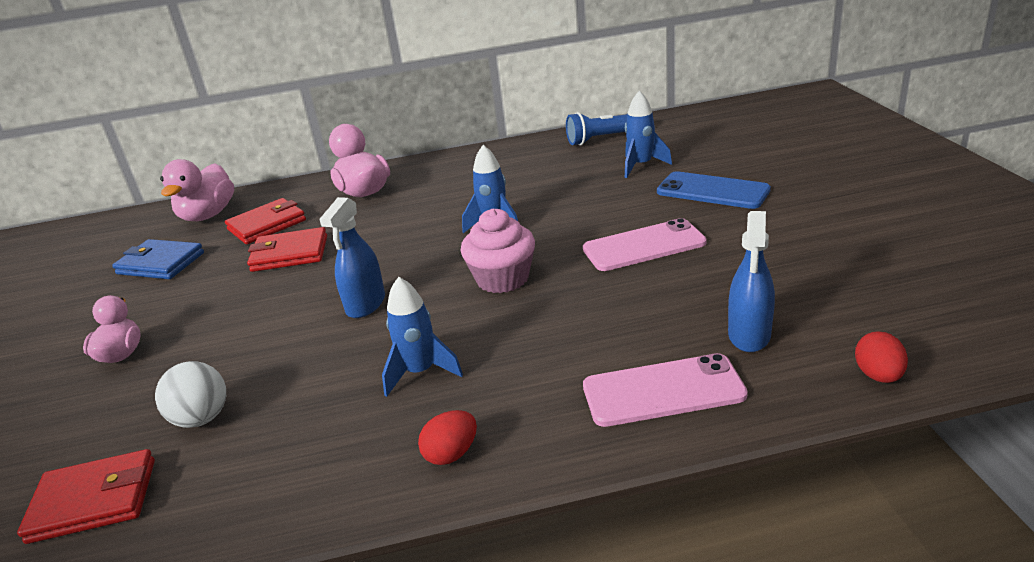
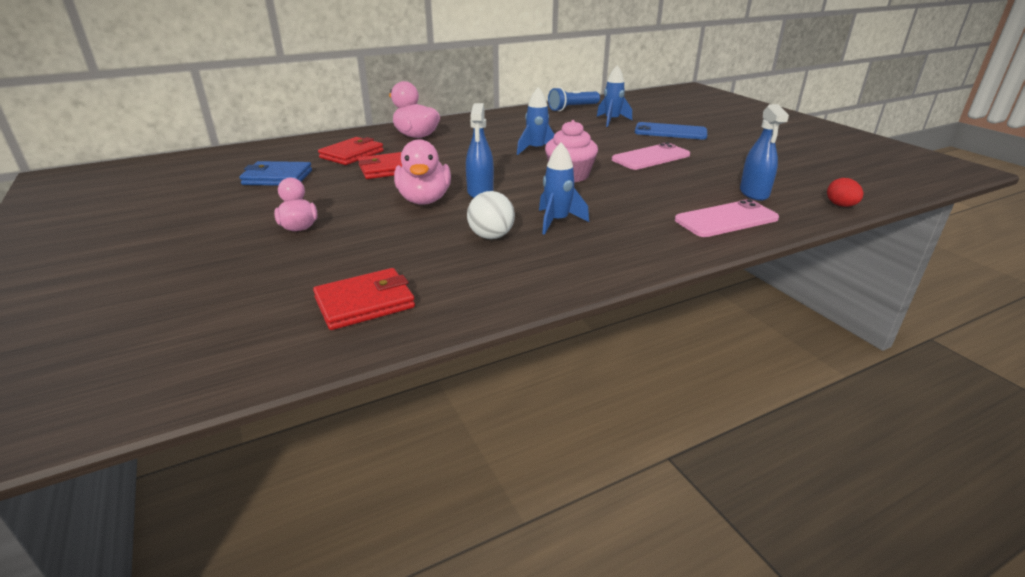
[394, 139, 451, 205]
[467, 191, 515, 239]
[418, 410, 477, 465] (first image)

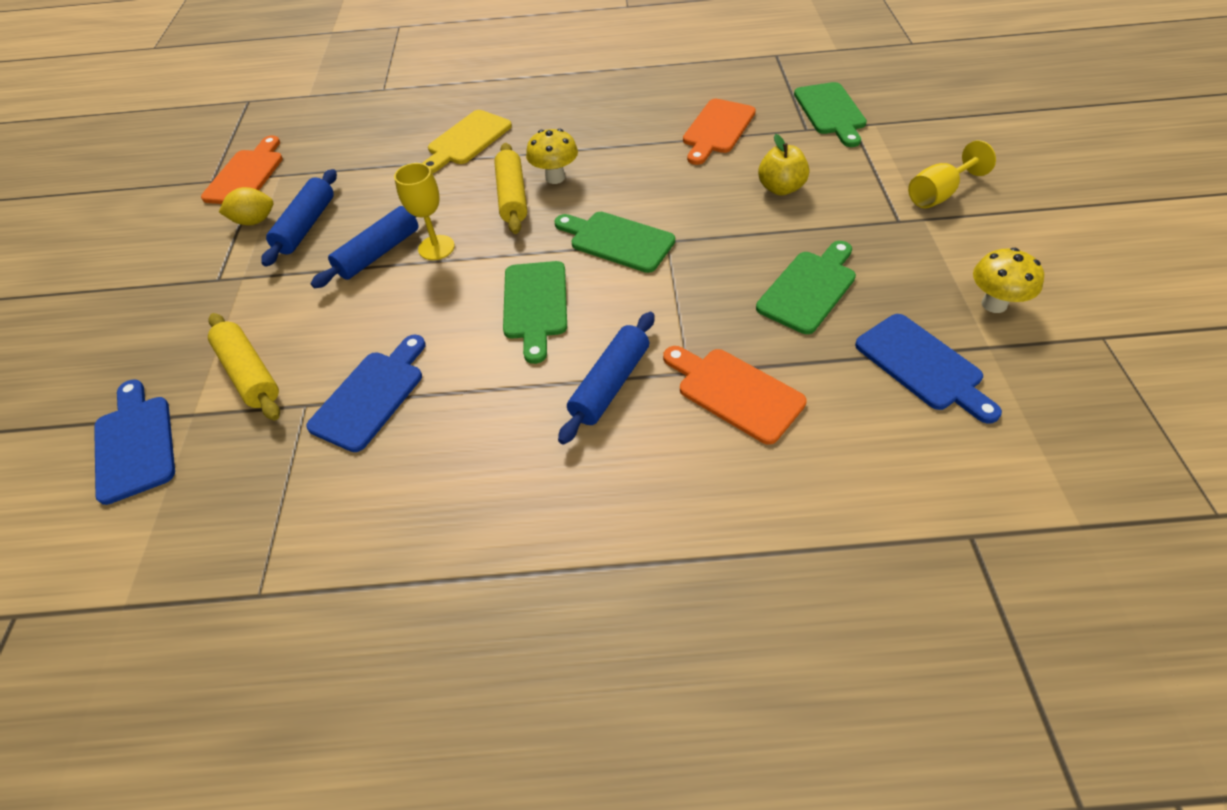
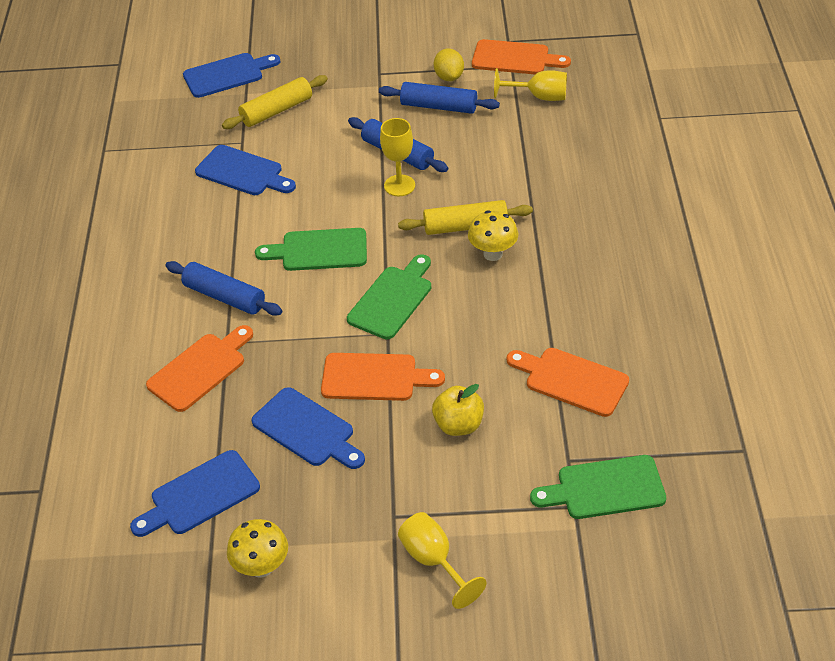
[252, 387, 365, 469]
[321, 353, 445, 401]
[494, 68, 567, 101]
[423, 110, 512, 173] (first image)

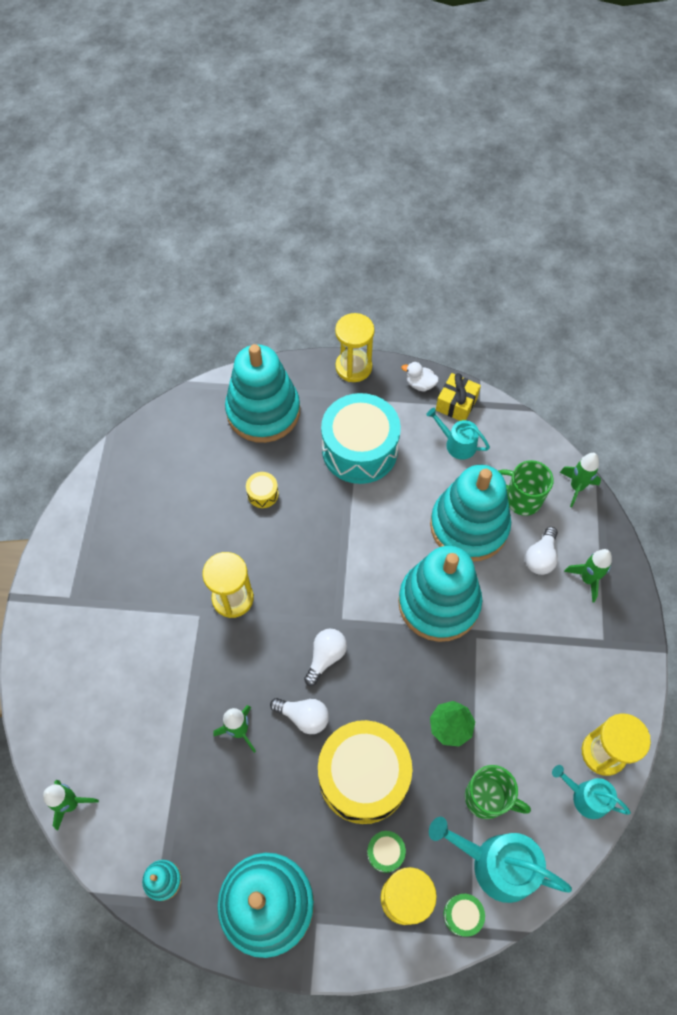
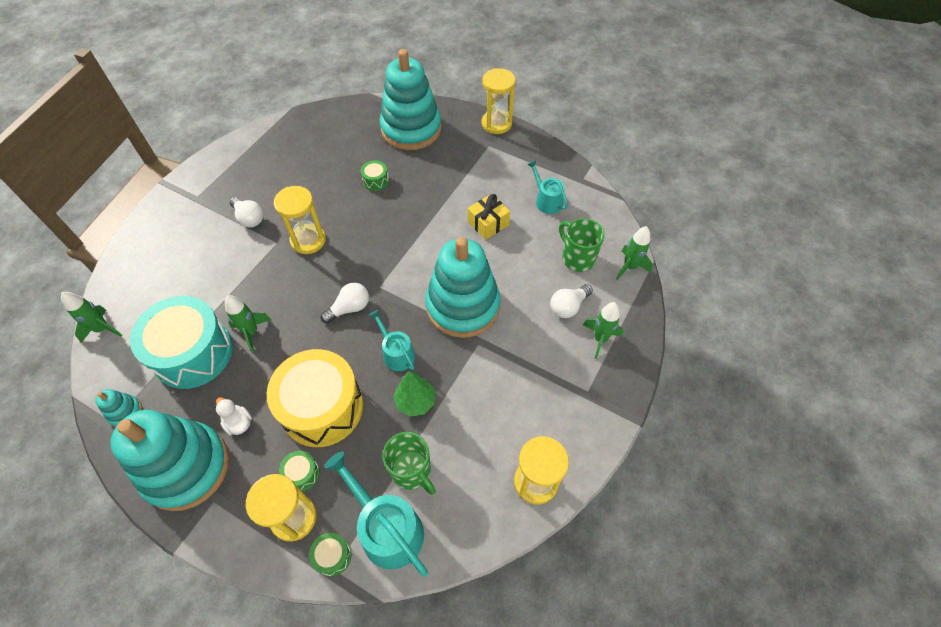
[130, 296, 233, 389]
[215, 397, 252, 435]
[230, 197, 264, 228]
[361, 160, 389, 191]
[369, 310, 415, 371]
[468, 194, 510, 240]
[430, 465, 511, 562] (first image)

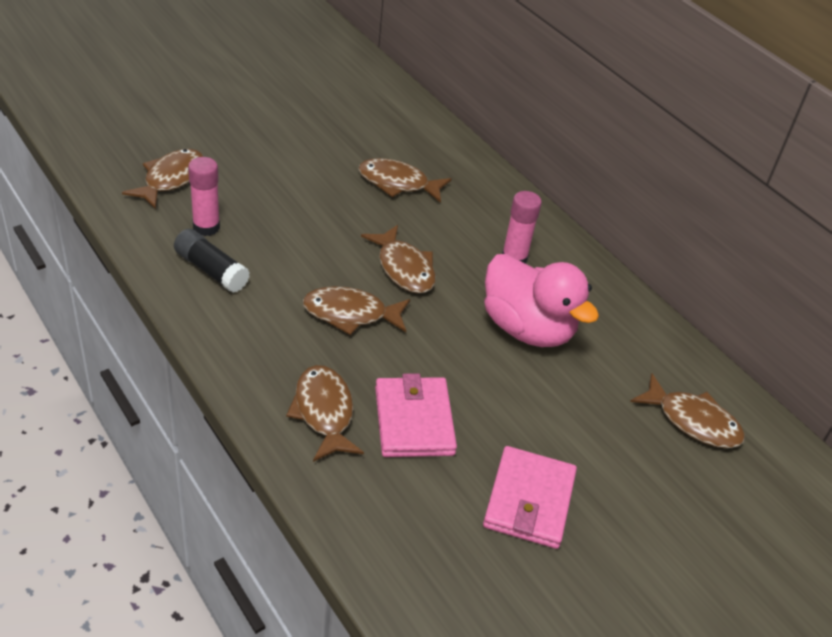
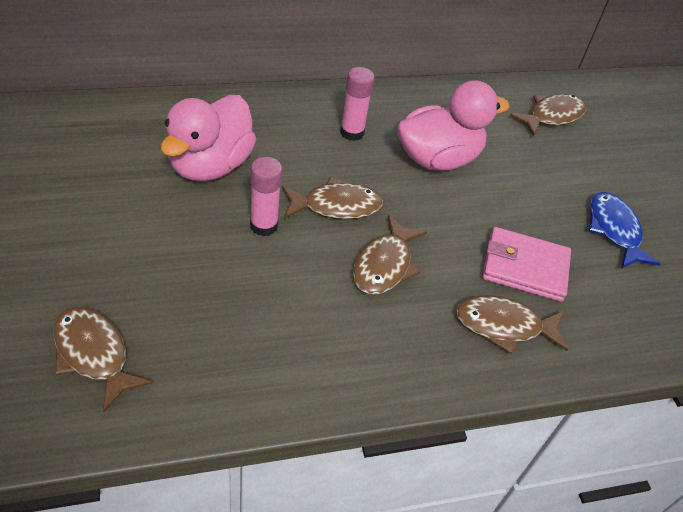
[161, 95, 257, 181]
[250, 157, 282, 236]
[589, 192, 661, 269]
[174, 229, 250, 293] (first image)

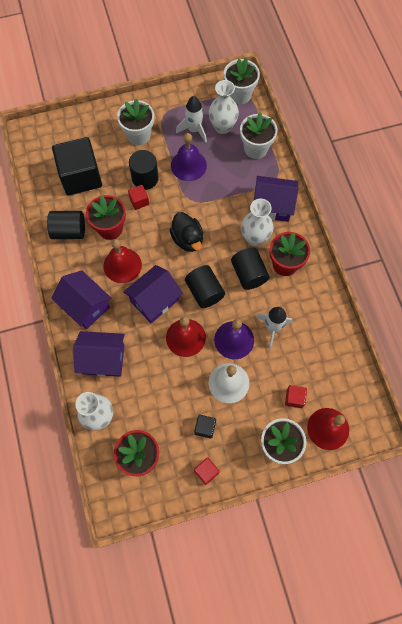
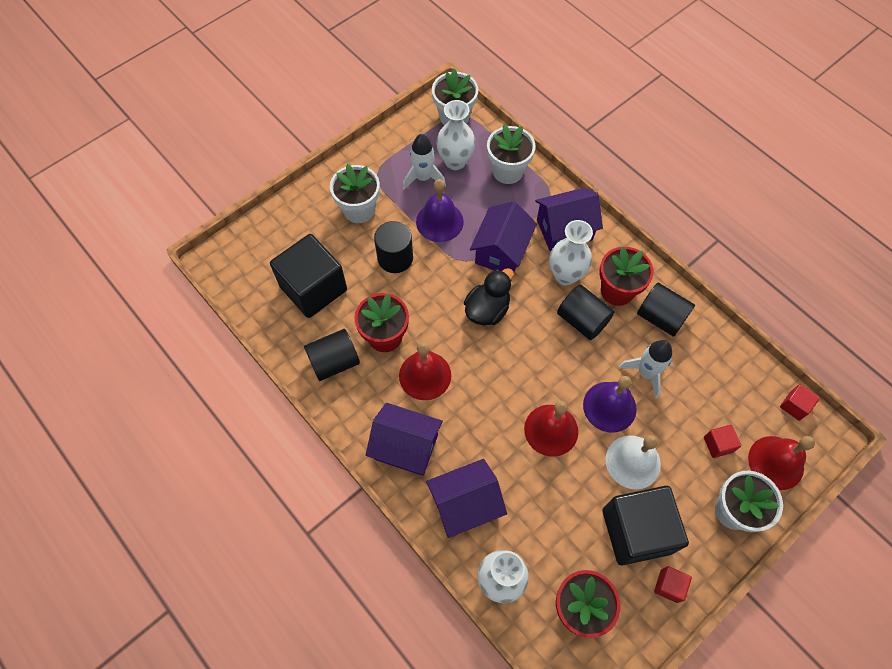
[464, 268, 514, 325]
[470, 201, 537, 272]
[602, 486, 689, 566]
[637, 283, 695, 337]
[780, 384, 820, 421]

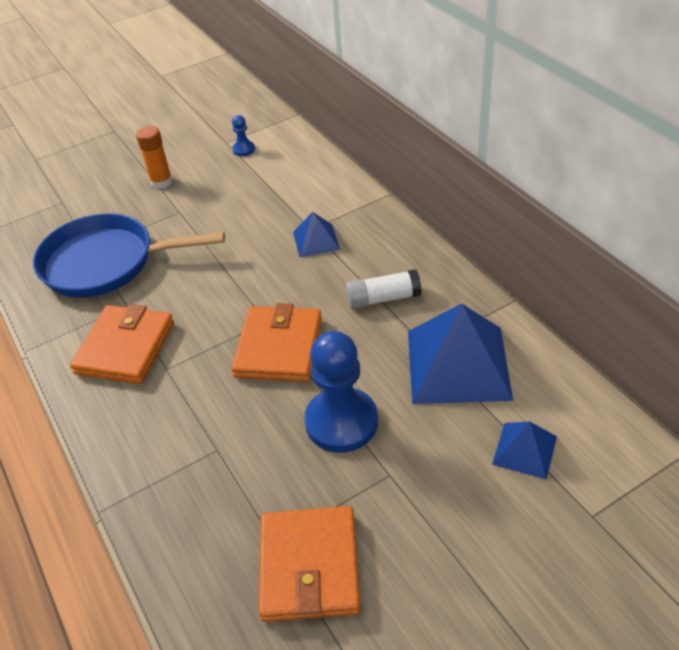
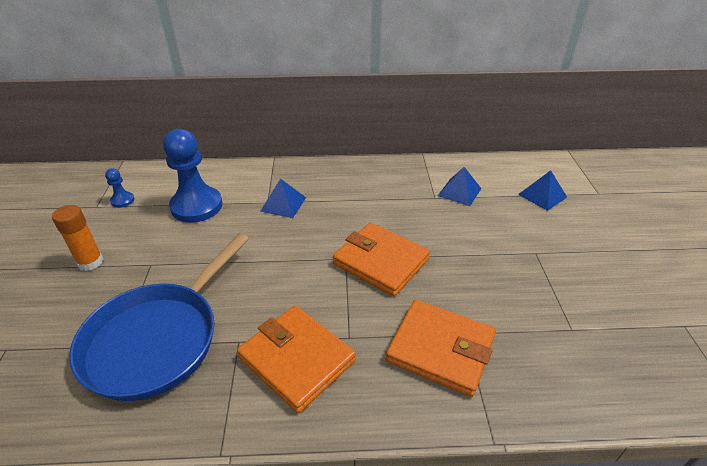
[163, 129, 223, 223]
[386, 299, 496, 397]
[438, 167, 482, 206]
[345, 269, 422, 309] (first image)

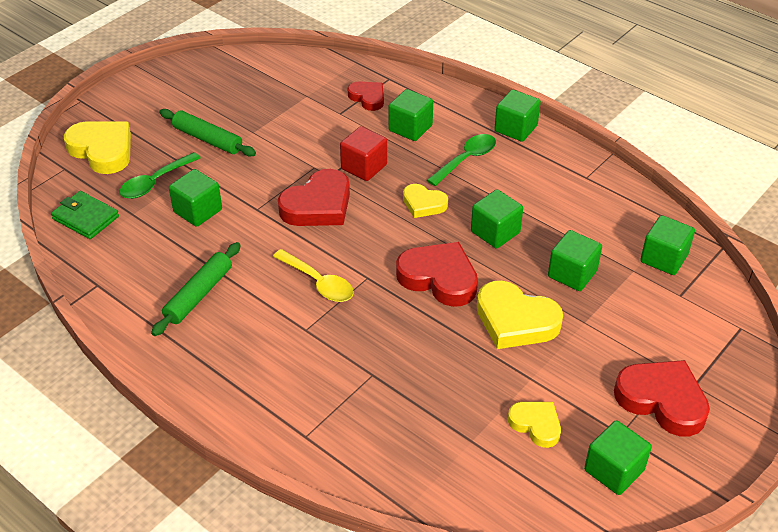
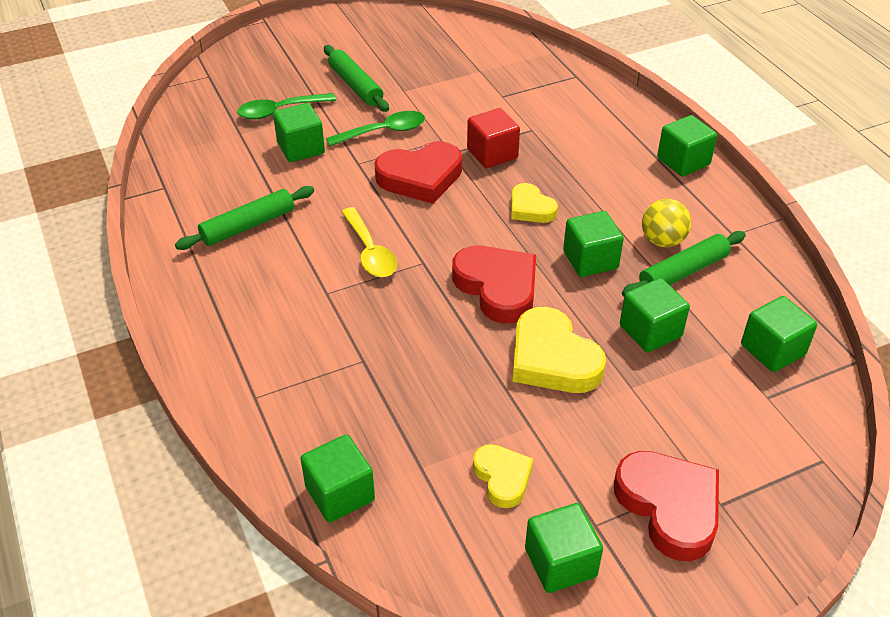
[300, 434, 375, 522]
[326, 111, 425, 146]
[622, 231, 746, 297]
[642, 199, 691, 247]
[51, 191, 119, 239] (first image)
[64, 121, 131, 174] (first image)
[348, 81, 384, 111] (first image)

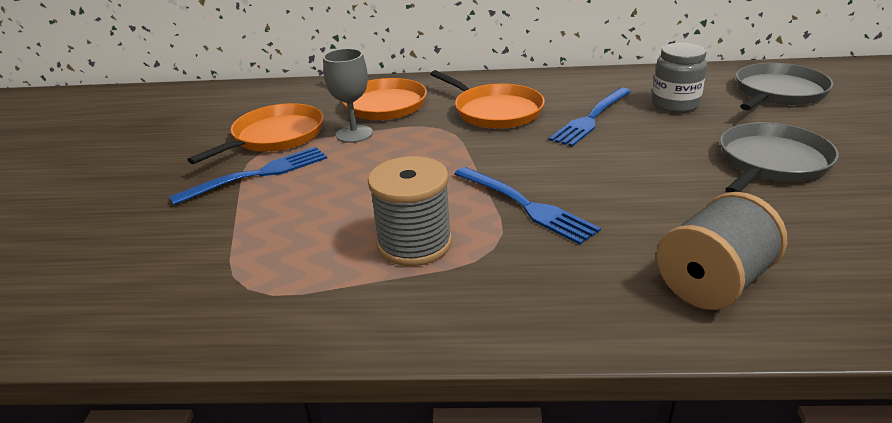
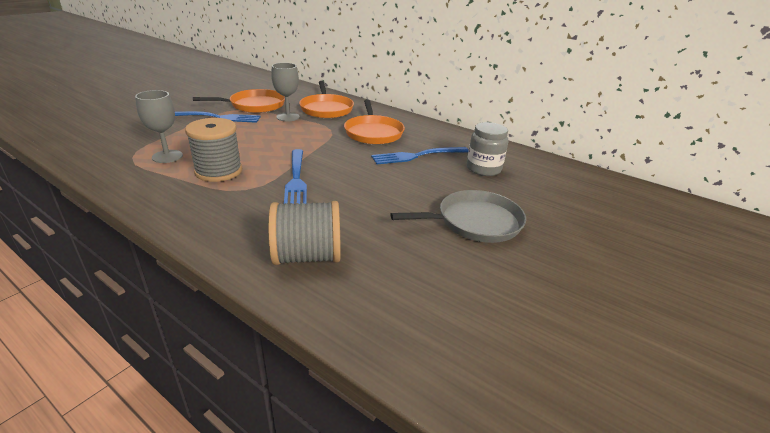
[135, 90, 183, 163]
[736, 63, 833, 110] (first image)

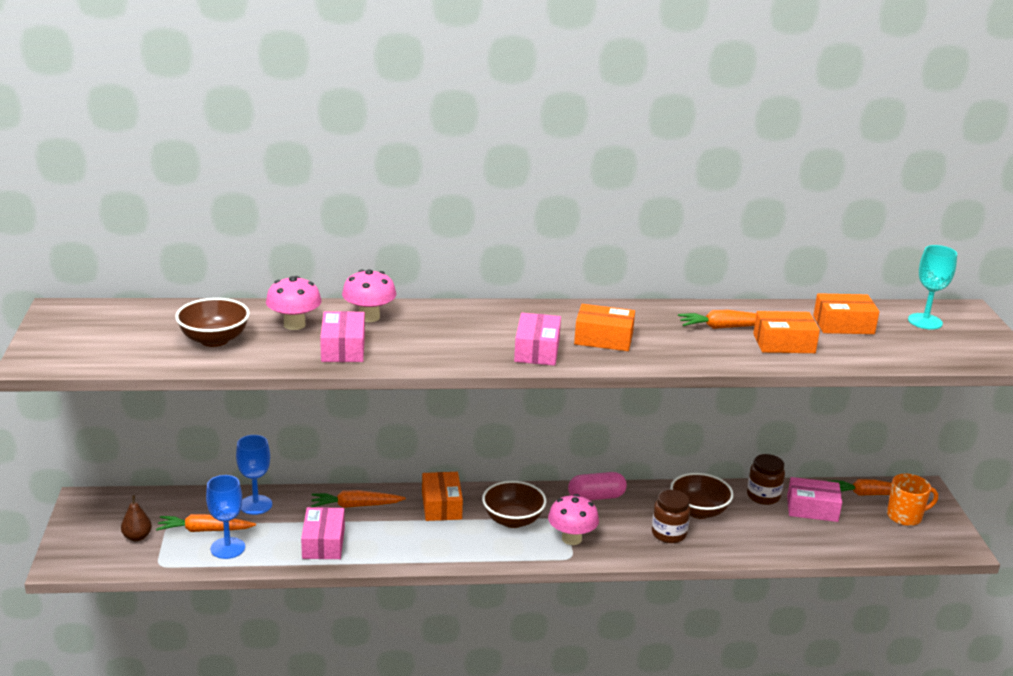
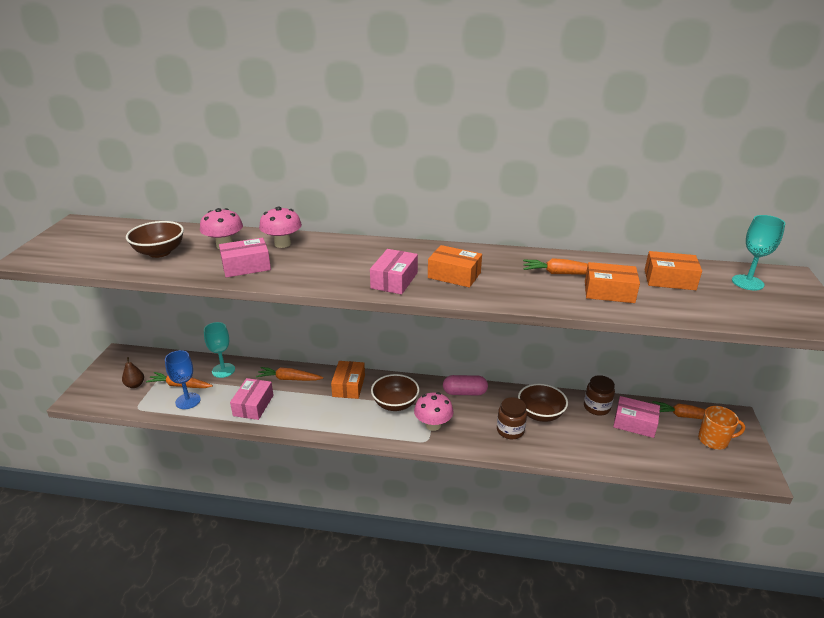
[204, 322, 235, 378]
[219, 238, 271, 278]

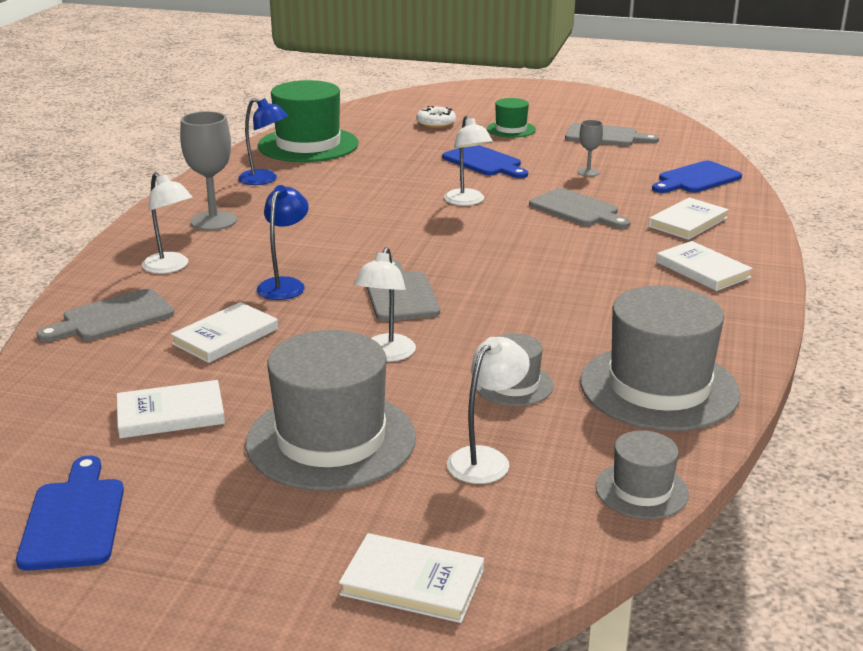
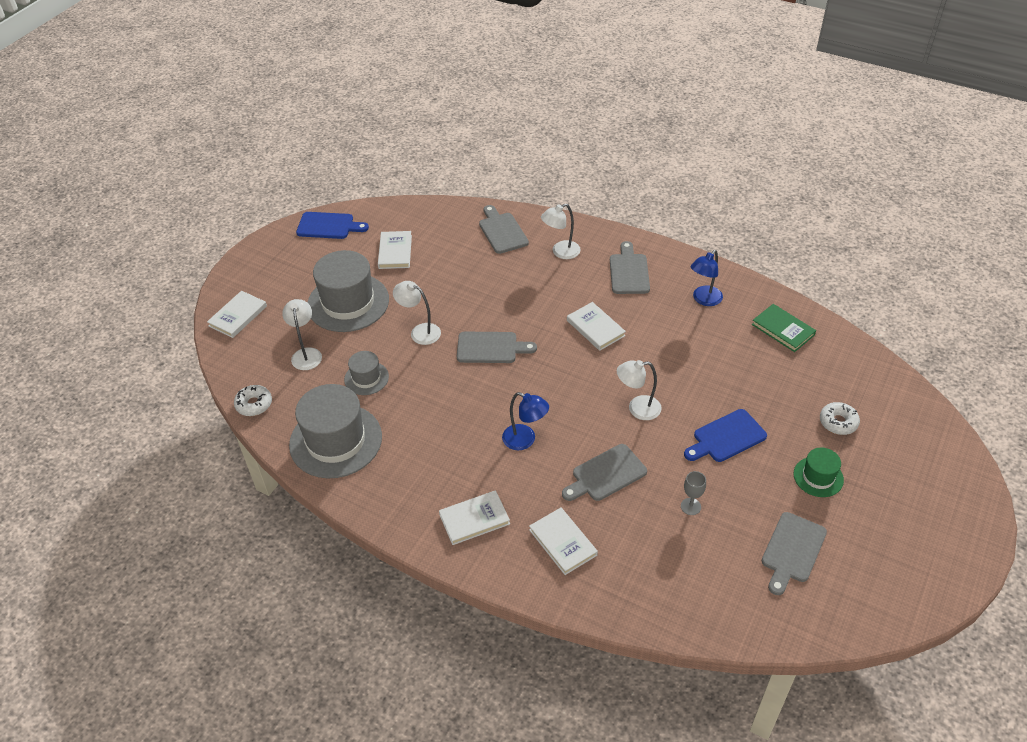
[234, 385, 272, 416]
[282, 299, 322, 370]
[502, 392, 549, 450]
[567, 302, 626, 351]
[610, 241, 650, 294]
[752, 304, 816, 352]
[652, 161, 742, 193] (first image)

